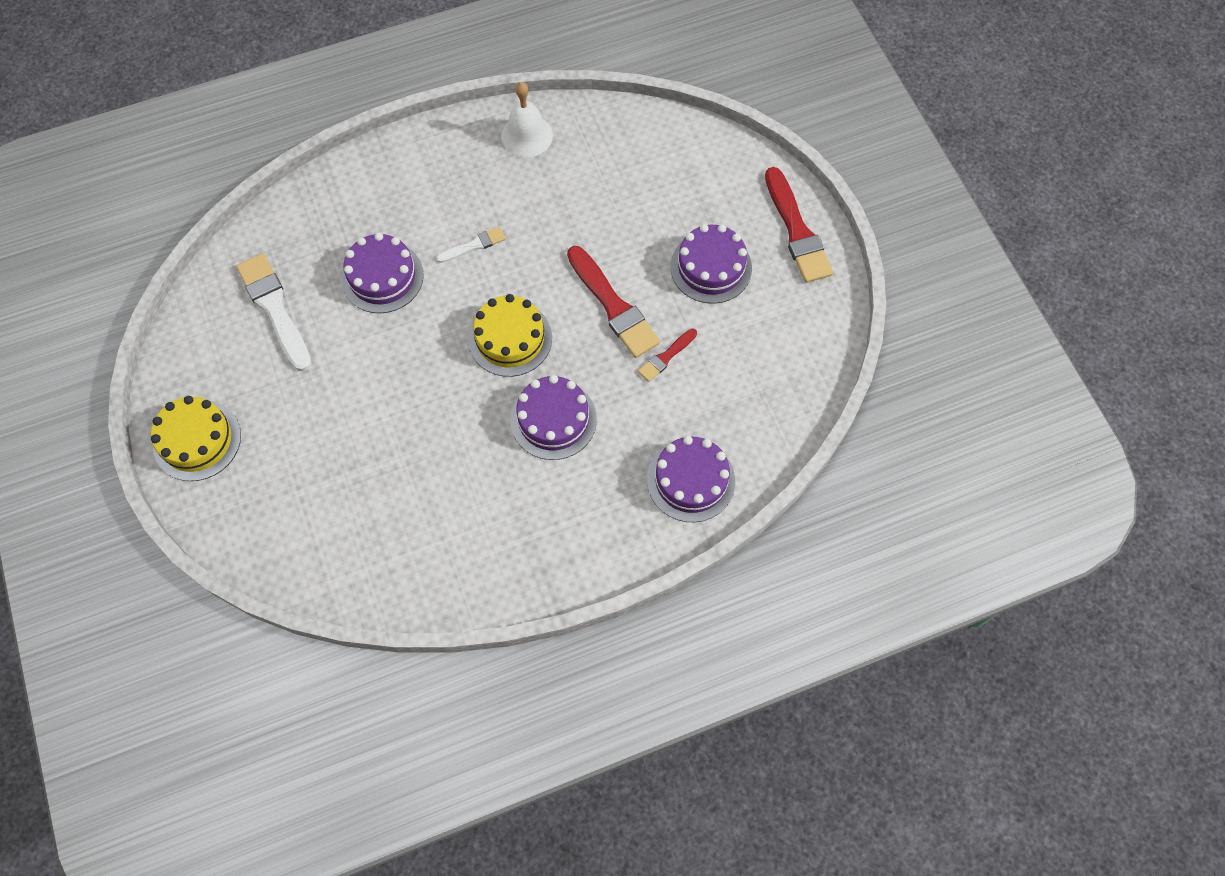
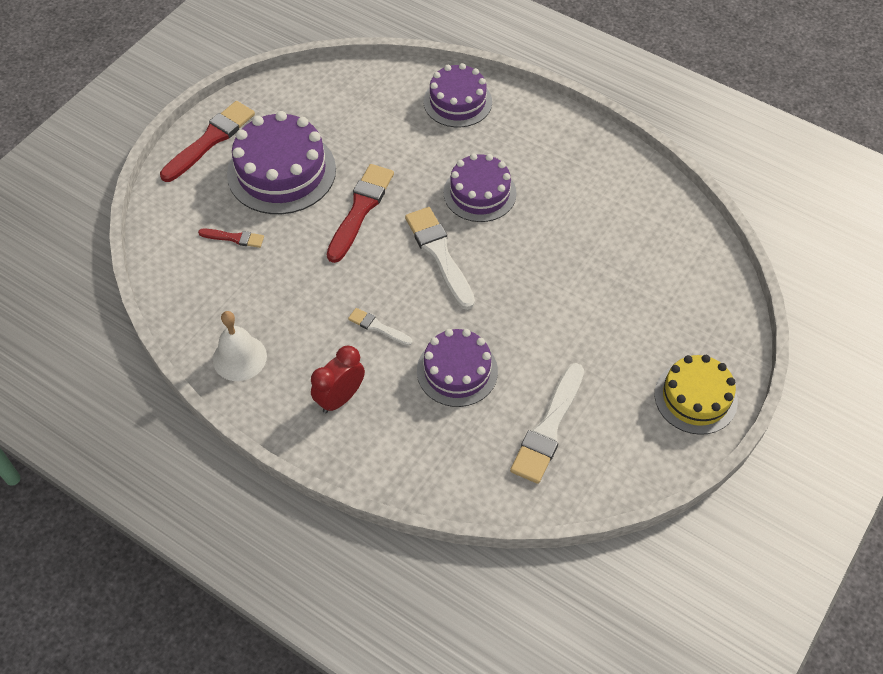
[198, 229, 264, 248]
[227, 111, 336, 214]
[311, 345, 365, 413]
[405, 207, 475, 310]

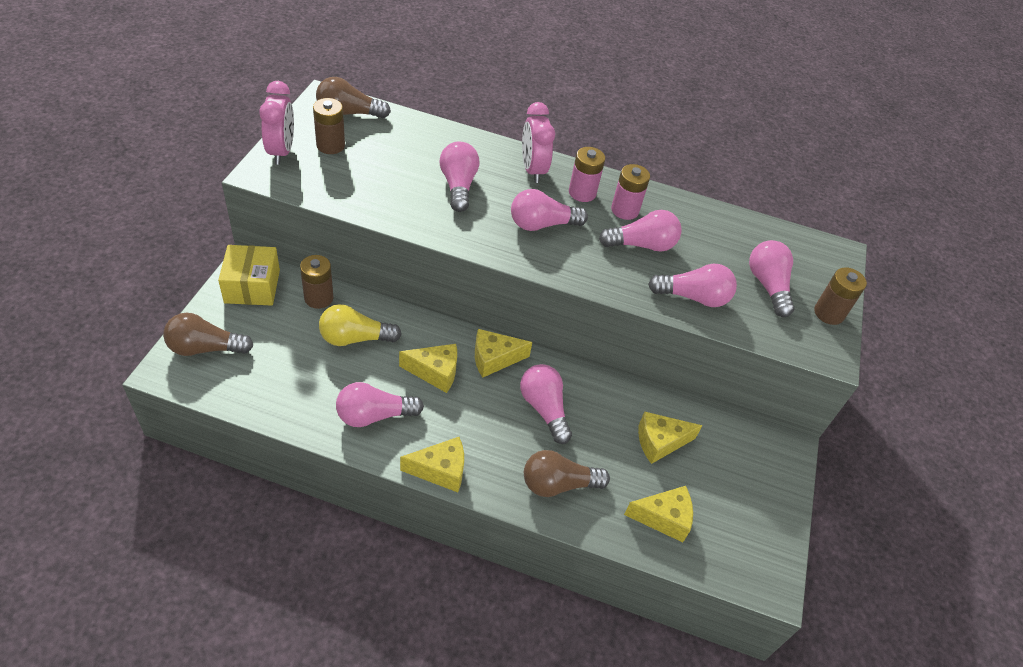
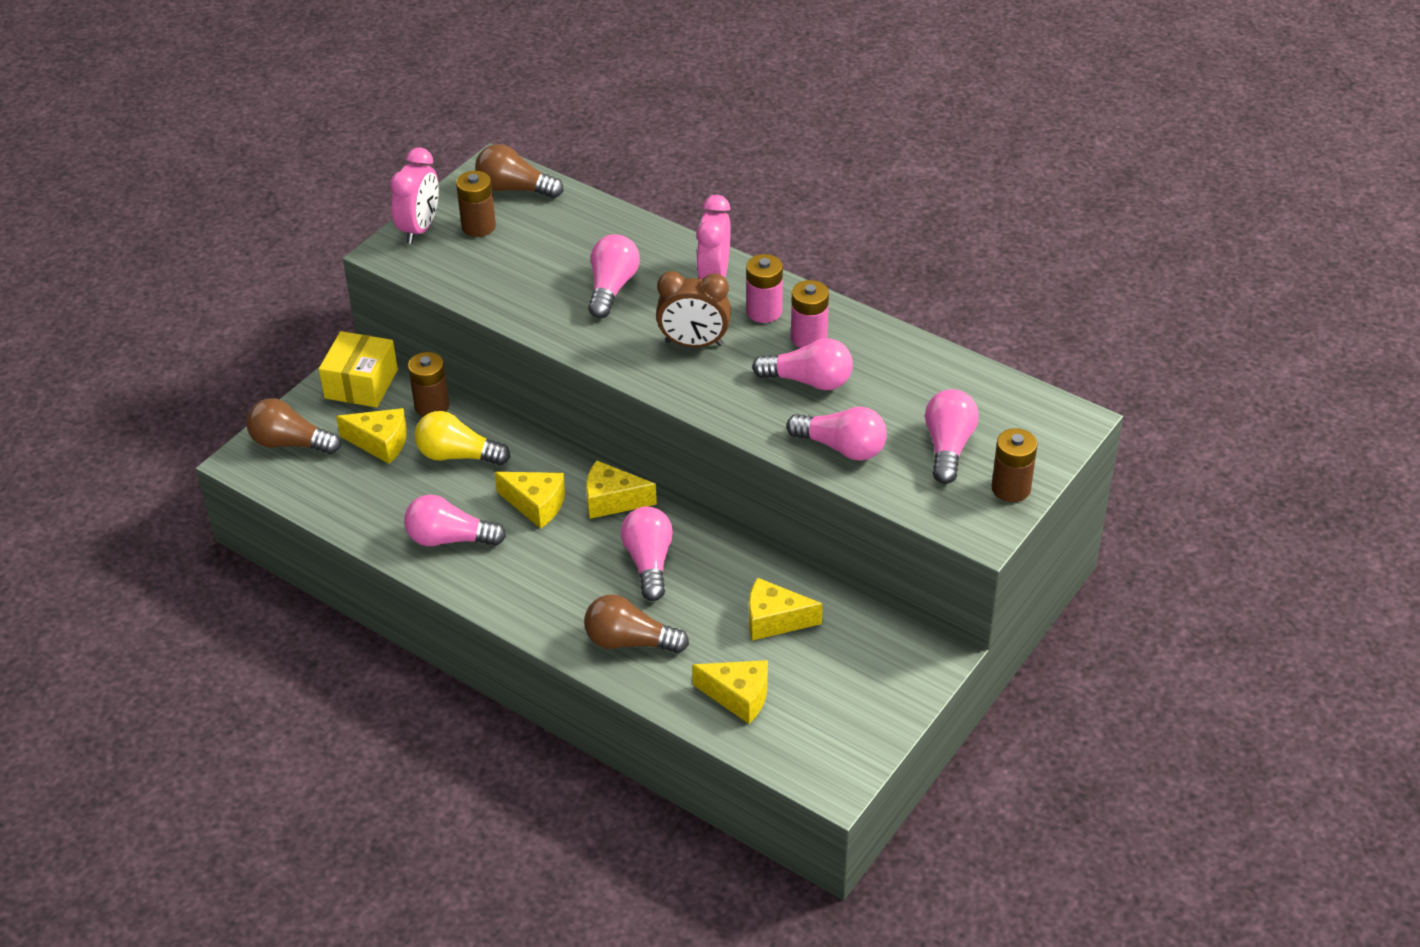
[336, 408, 407, 464]
[656, 271, 731, 347]

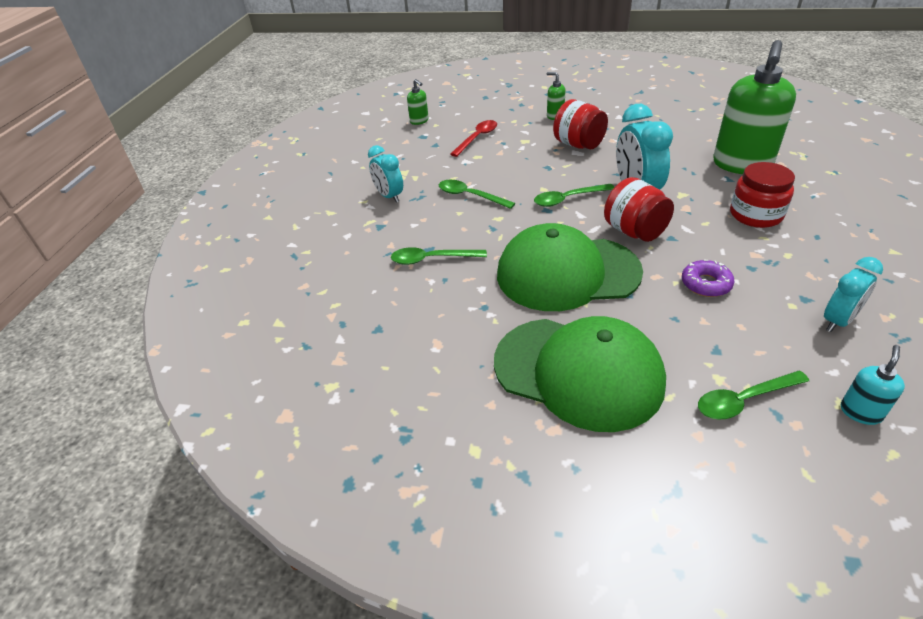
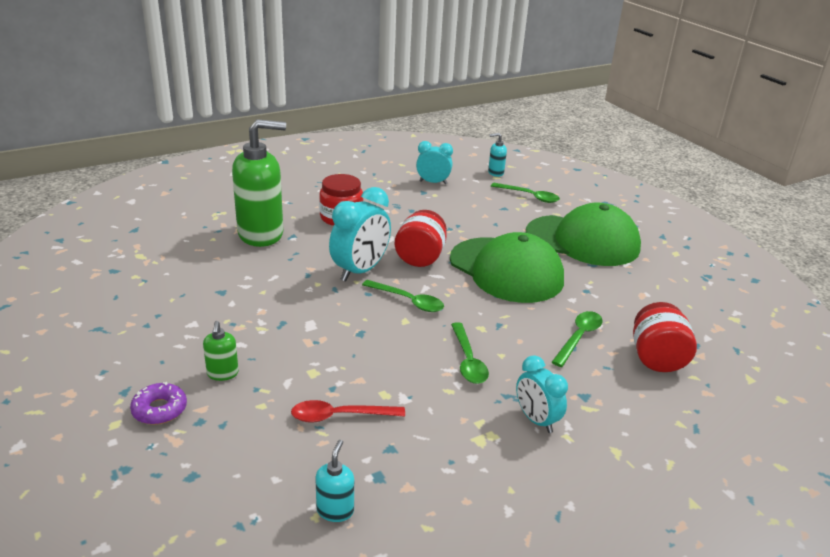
[130, 382, 187, 425]
[315, 440, 354, 522]
[516, 355, 568, 433]
[526, 203, 641, 266]
[552, 311, 603, 367]
[633, 302, 697, 372]

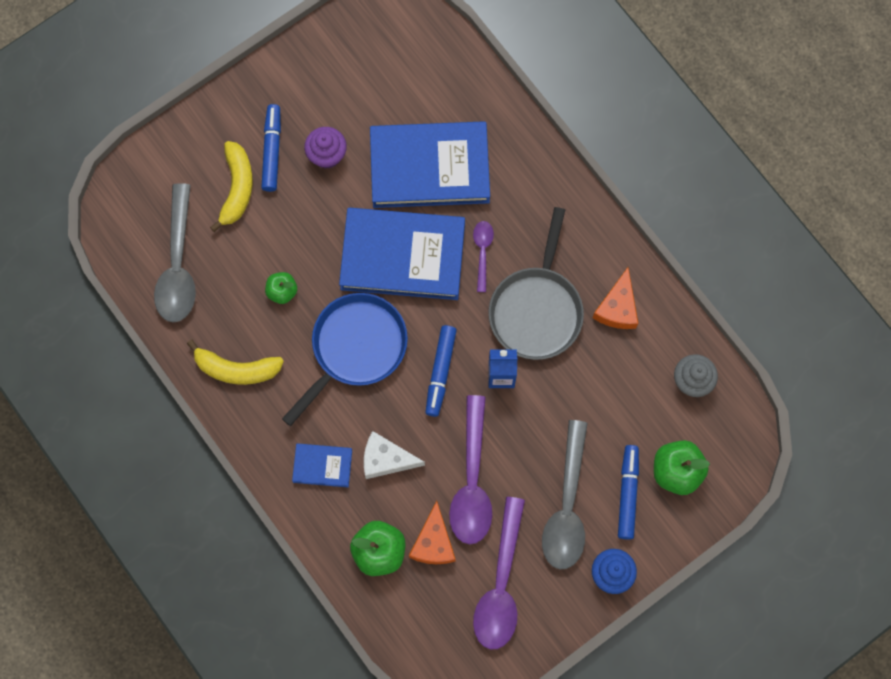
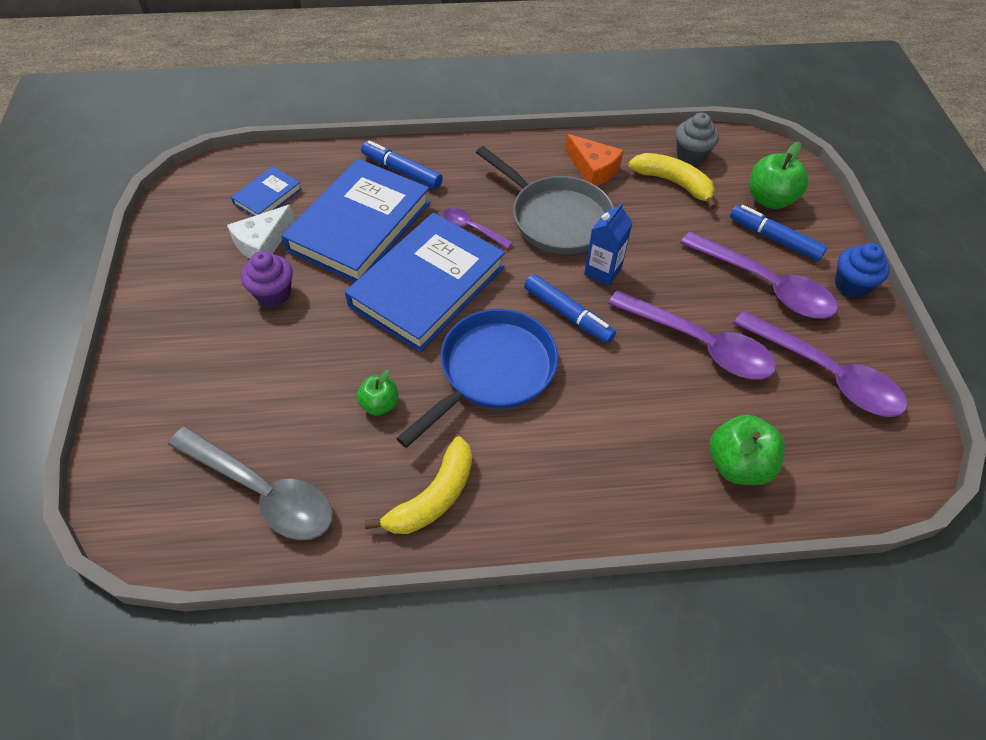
[227, 204, 295, 259]
[231, 166, 302, 216]
[361, 140, 443, 189]
[396, 309, 558, 448]
[628, 153, 717, 210]
[680, 232, 838, 319]
[409, 501, 456, 564] (first image)

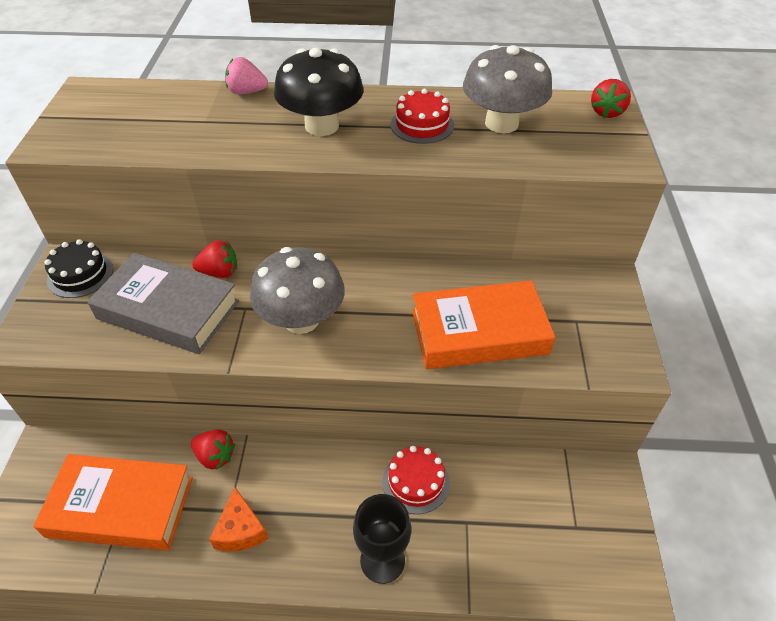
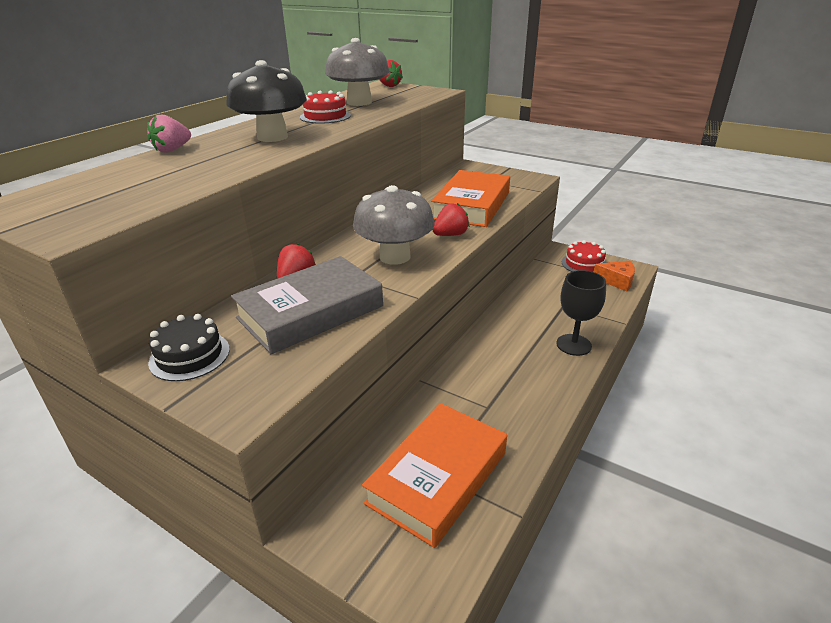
[432, 203, 470, 236]
[562, 240, 606, 272]
[594, 261, 635, 291]

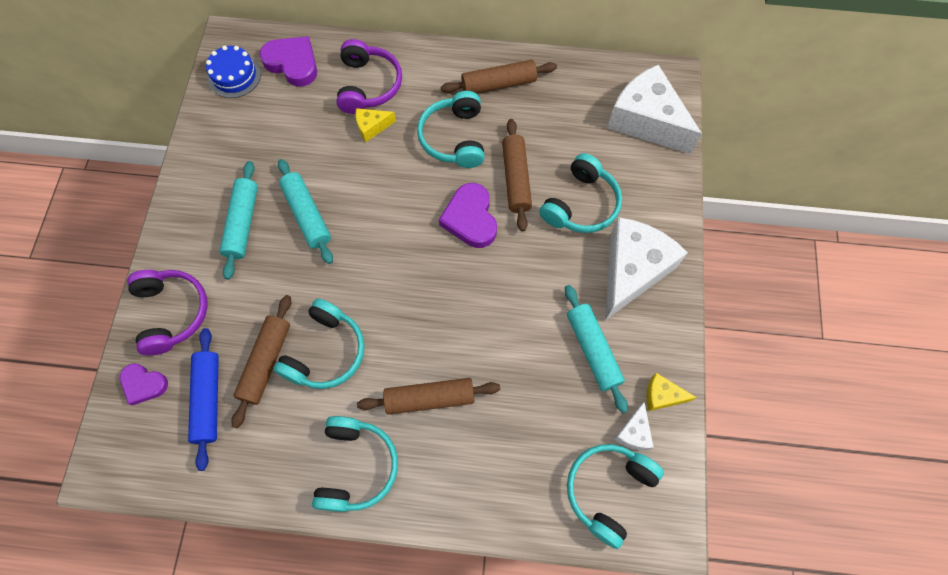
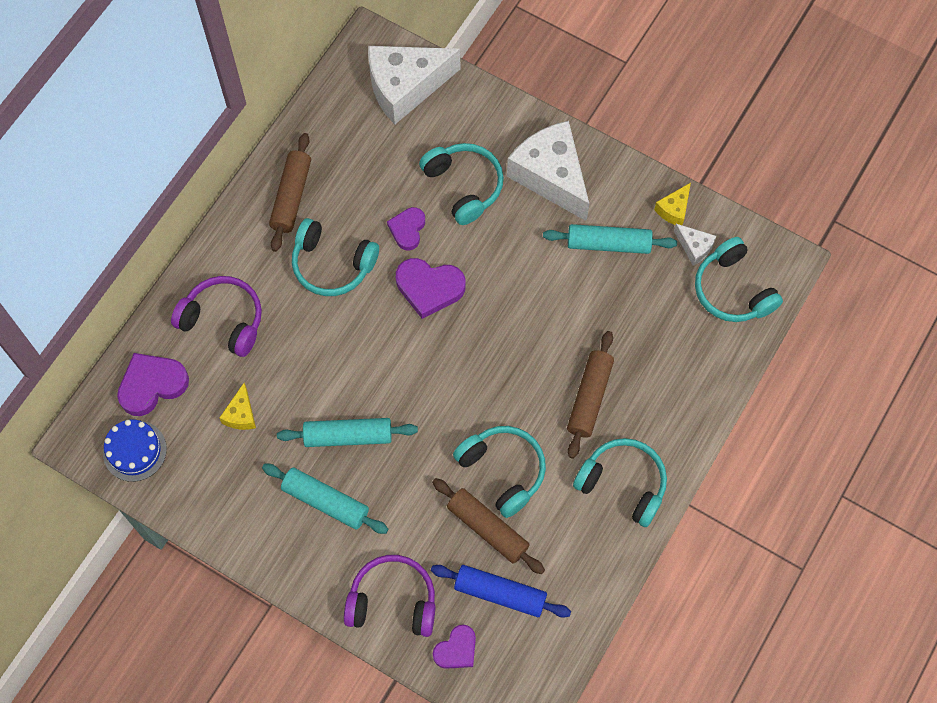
[219, 383, 256, 430]
[387, 207, 425, 251]

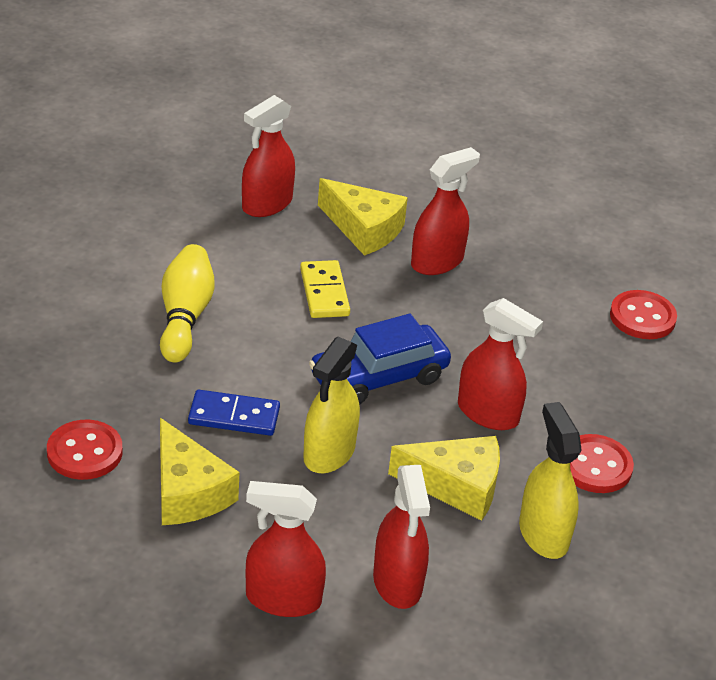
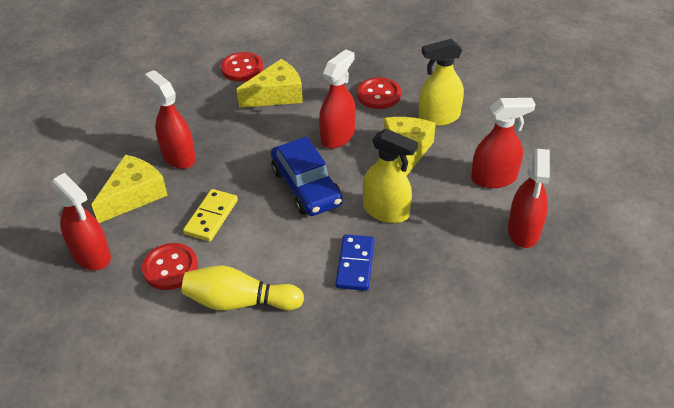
[142, 243, 198, 290]
[183, 189, 238, 242]
[237, 59, 303, 108]

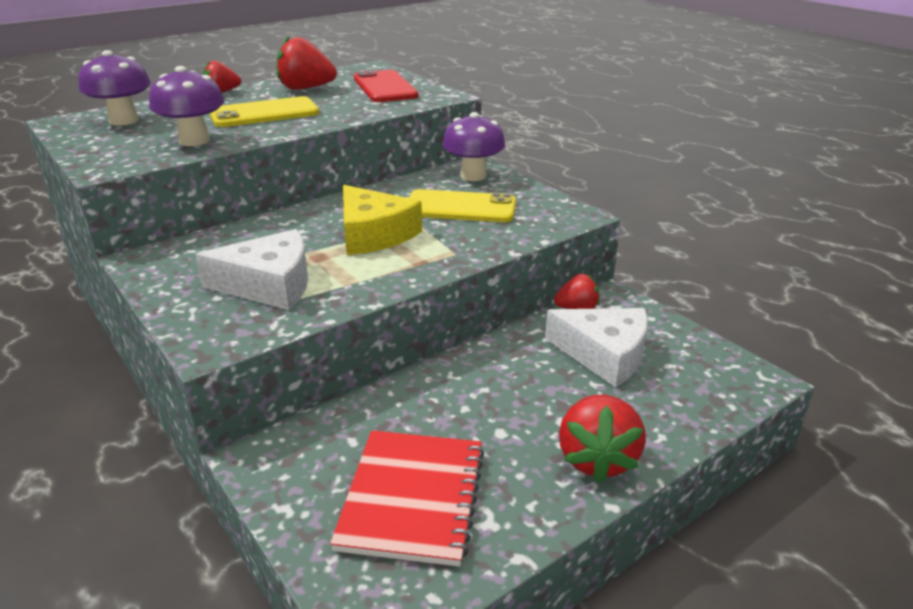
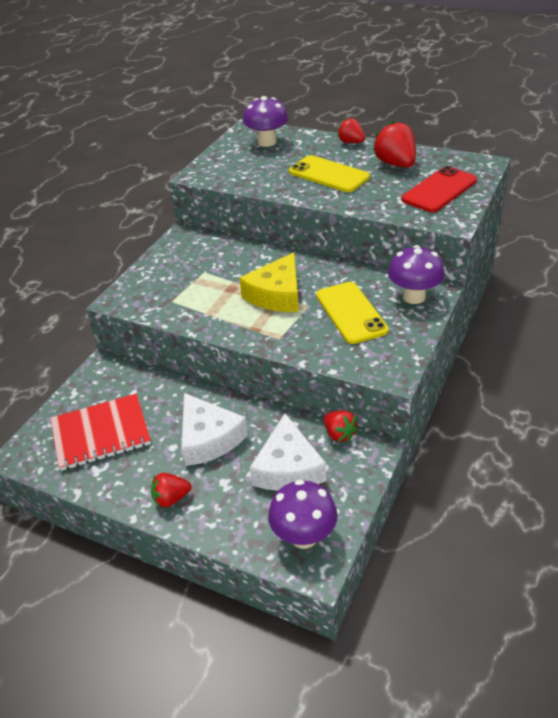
[151, 473, 191, 508]
[181, 393, 248, 466]
[268, 480, 338, 549]

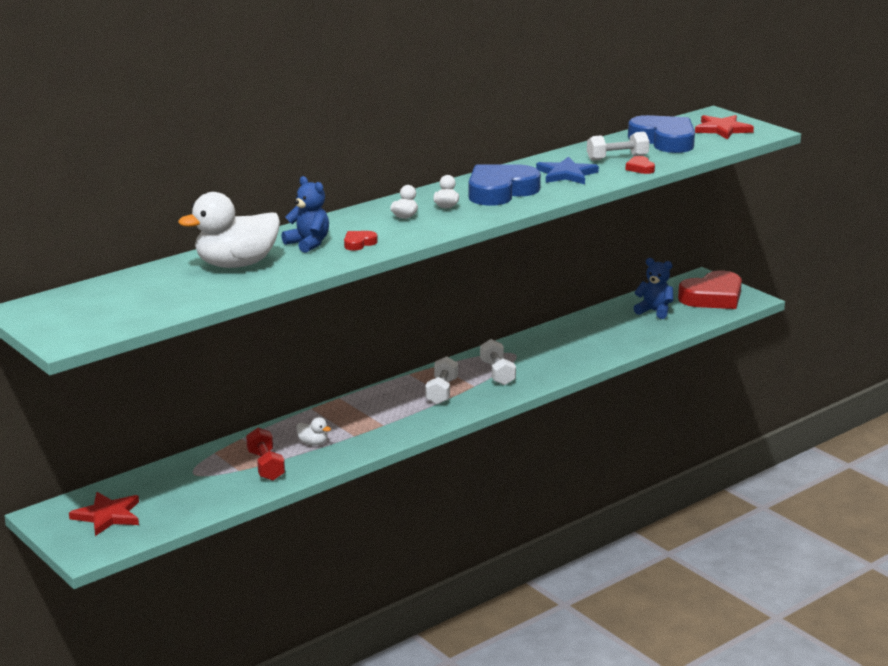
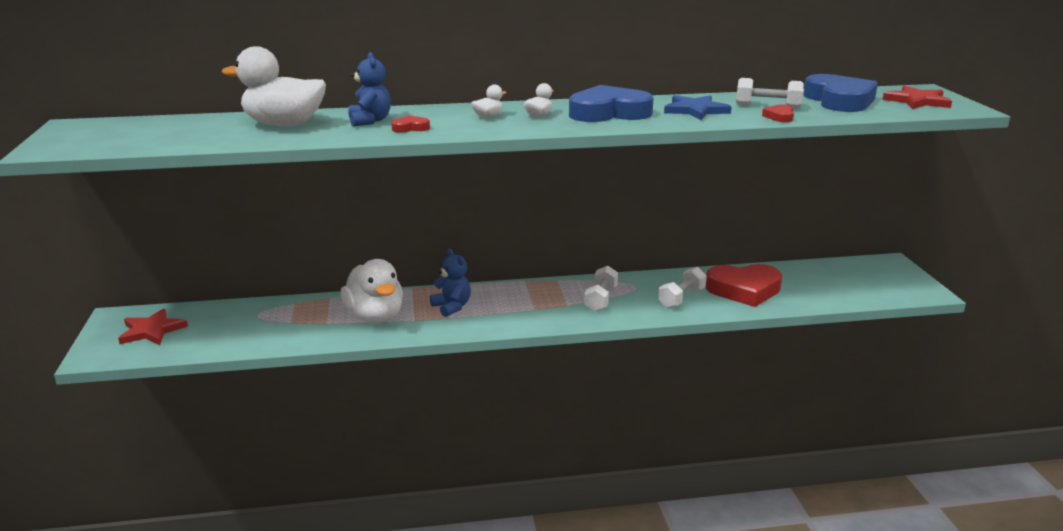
[341, 259, 403, 323]
[430, 248, 471, 317]
[658, 267, 707, 308]
[706, 264, 782, 307]
[246, 428, 285, 481] (first image)

